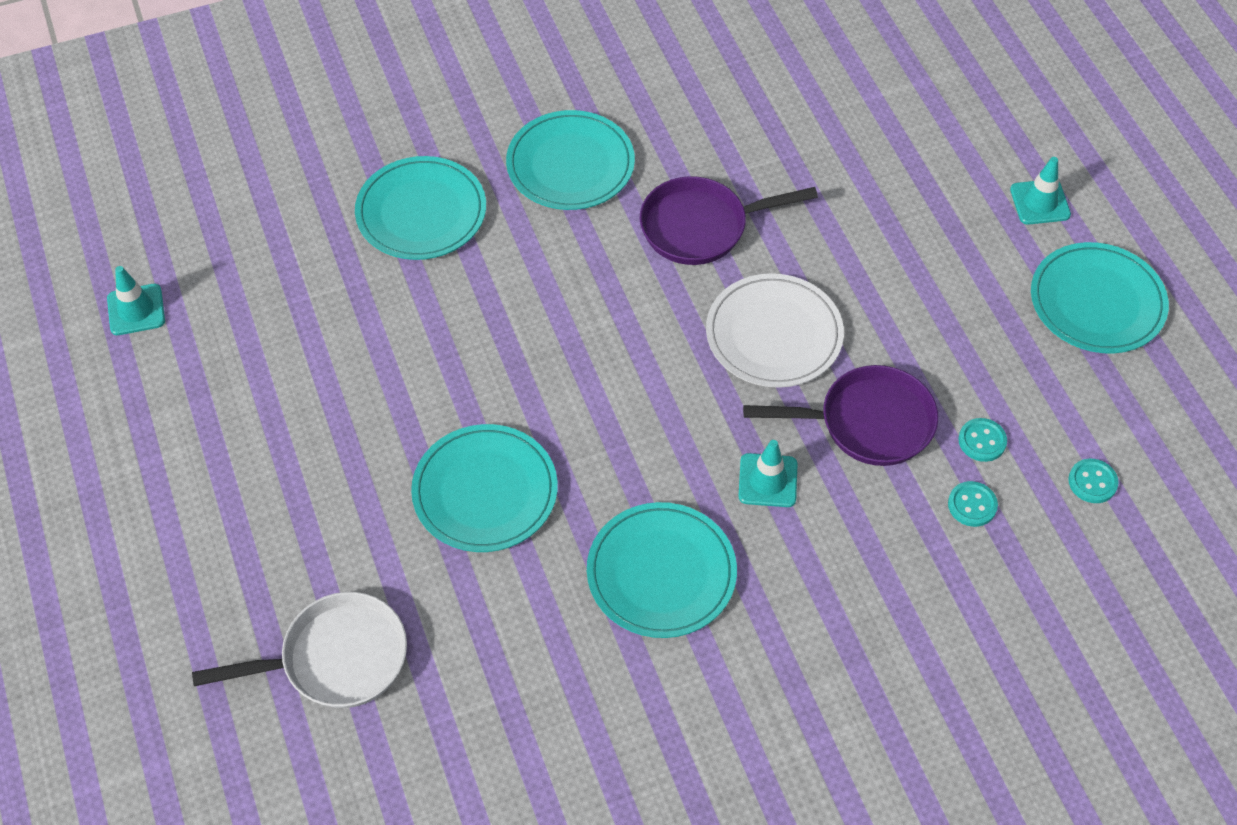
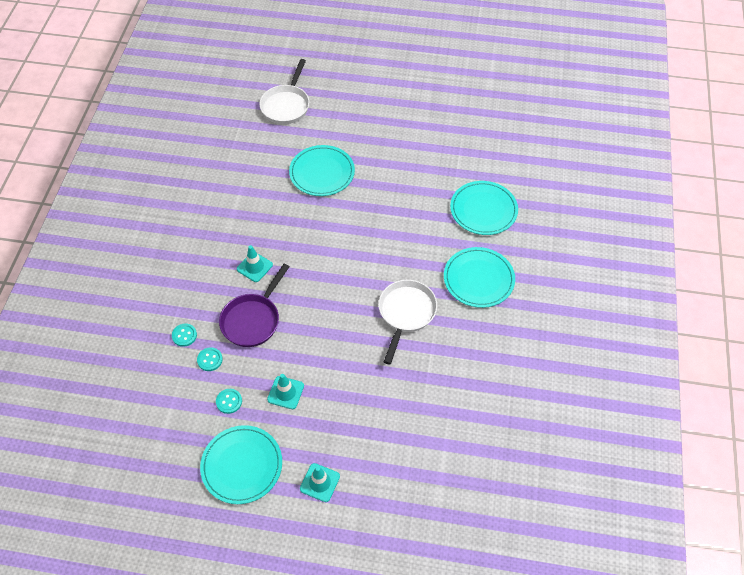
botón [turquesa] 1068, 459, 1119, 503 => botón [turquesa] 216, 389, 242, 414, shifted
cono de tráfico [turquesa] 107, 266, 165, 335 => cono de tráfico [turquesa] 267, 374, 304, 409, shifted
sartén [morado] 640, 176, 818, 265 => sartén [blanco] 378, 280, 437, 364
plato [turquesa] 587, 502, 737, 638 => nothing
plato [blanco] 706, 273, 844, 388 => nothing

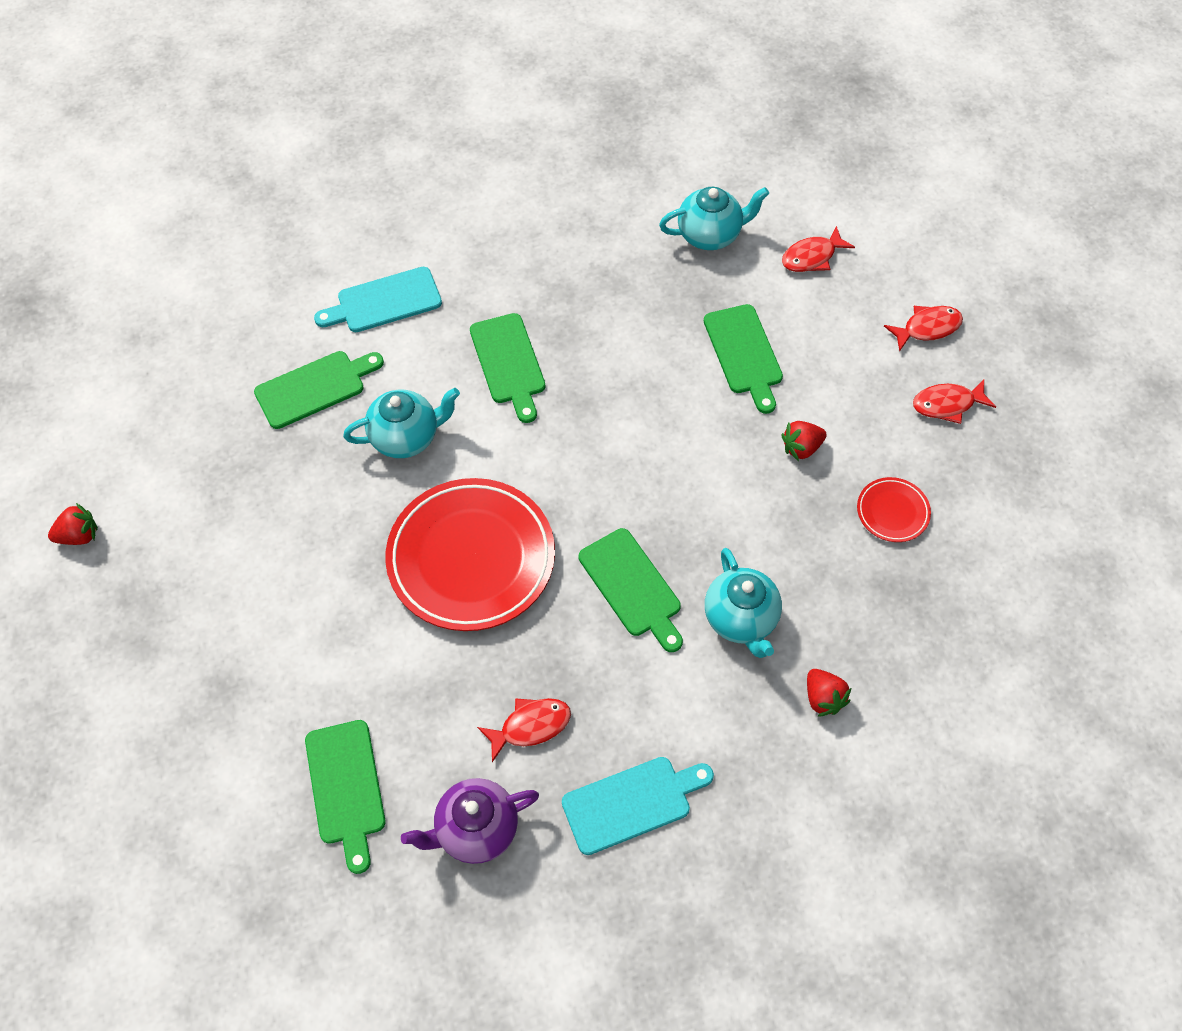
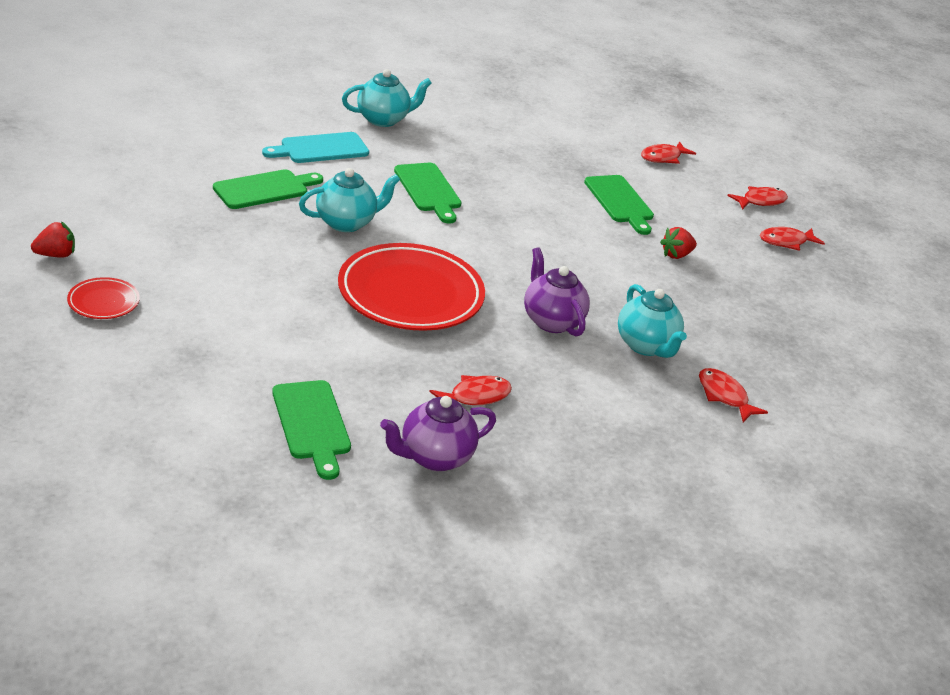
plato [rojo] 857, 477, 931, 542 => plato [rojo] 67, 277, 140, 319, shifted
tetera [turquesa] 659, 187, 769, 250 => tetera [turquesa] 342, 69, 432, 127, shifted
tabla de cortar [verde] 579, 528, 683, 652 => tetera [morado] 524, 247, 590, 336
fresa [rojo] 807, 669, 851, 717 => pez [rojo] 699, 368, 768, 422
tabla de cortar [turquesa] 562, 757, 714, 855 => nothing

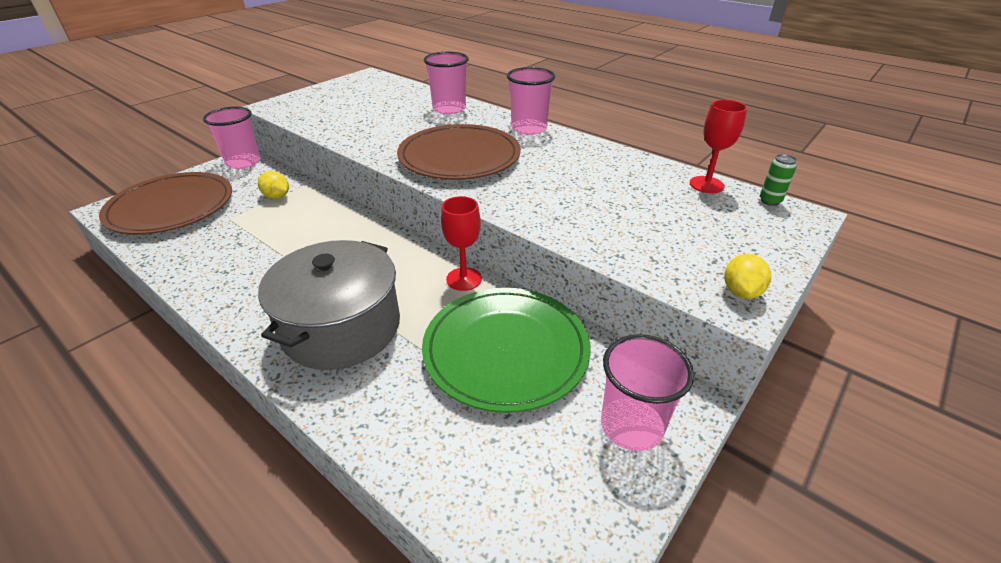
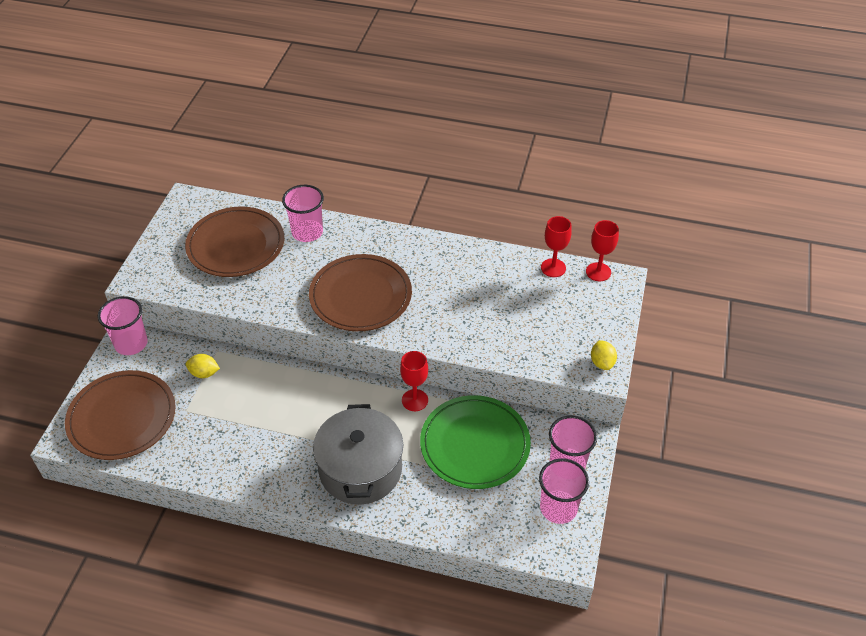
nothing => plato [marrón] 185, 207, 284, 277
vaso [rosa] 507, 67, 555, 135 => vaso [rosa] 539, 458, 589, 524, shifted
lata [verde] 760, 154, 797, 206 => copa [rojo] 586, 220, 619, 281

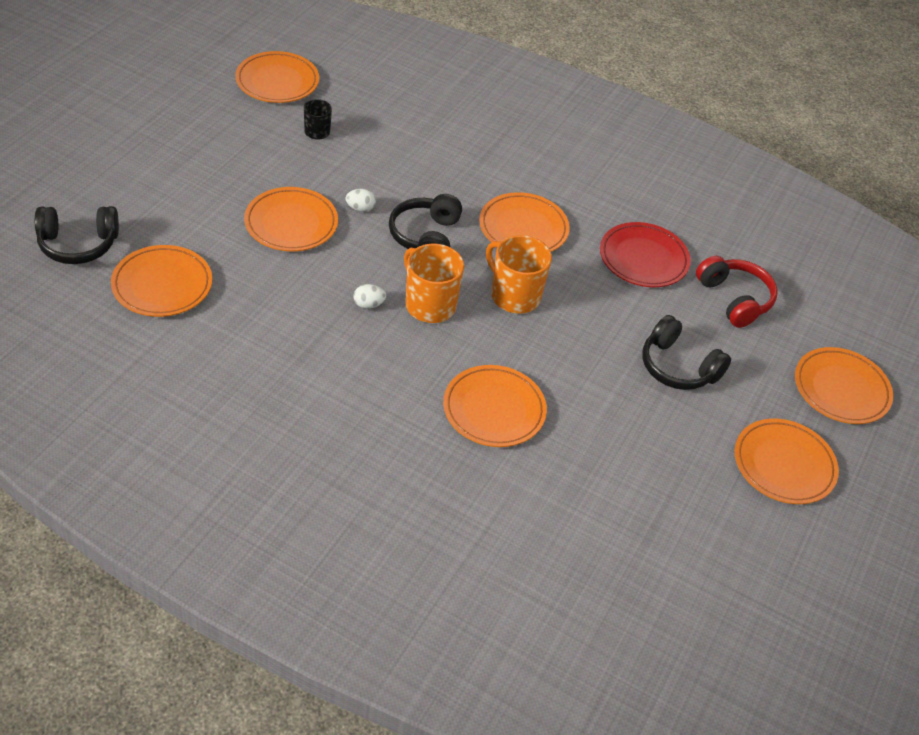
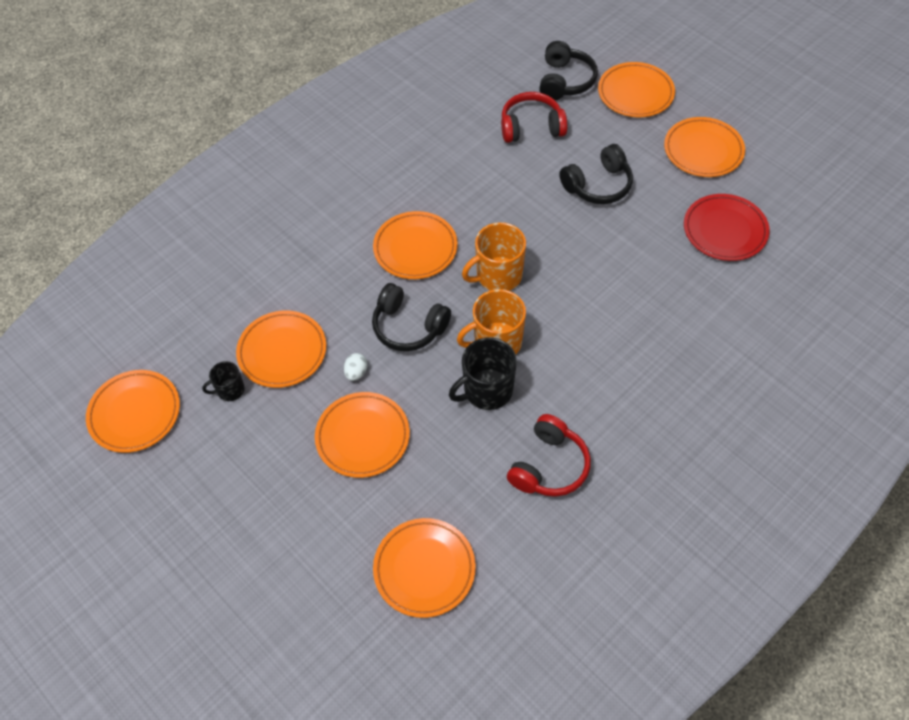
plato [naranja] 443, 365, 547, 447 => plato [naranja] 236, 310, 326, 388, shifted
huevo [blanco] 353, 284, 386, 309 => taza [negro] 449, 337, 517, 410
nothing => auriculares [rojo] 507, 414, 591, 497
auriculares [negro] 35, 206, 119, 264 => auriculares [negro] 539, 41, 598, 100, shifted
plato [rojo] 600, 222, 691, 287 => plato [rojo] 684, 194, 770, 261, shifted

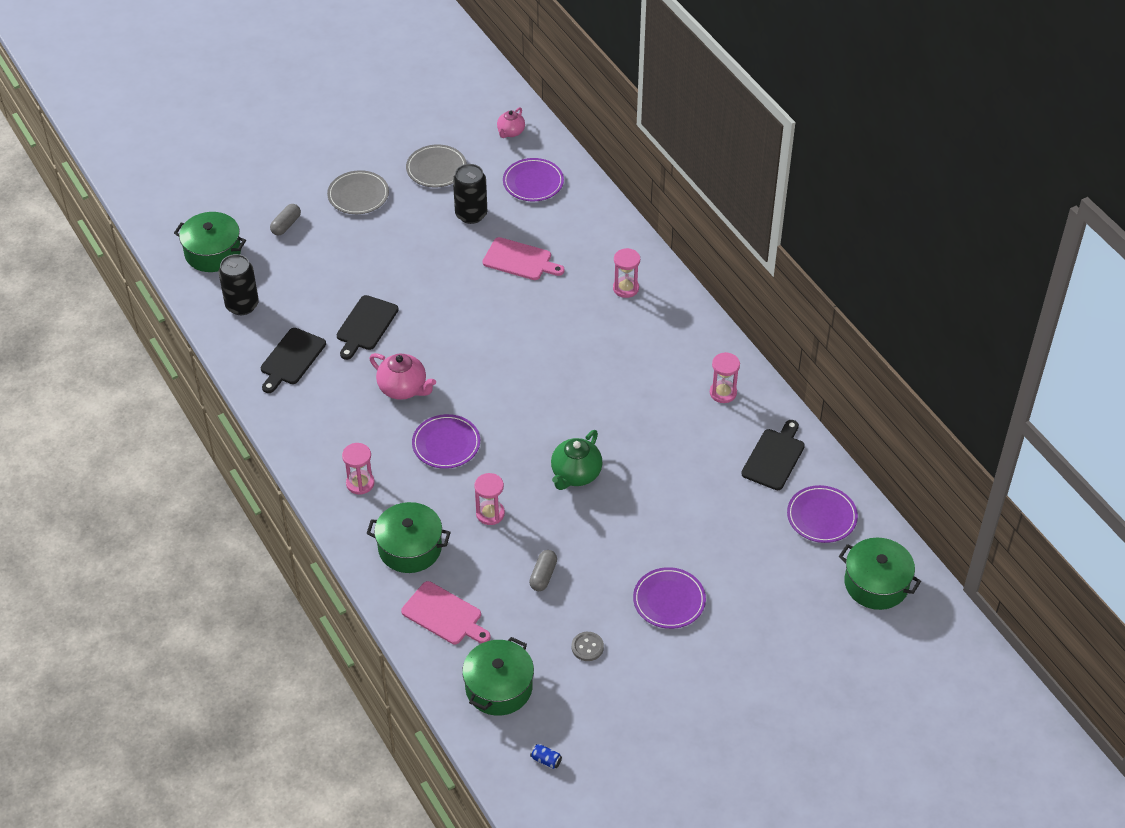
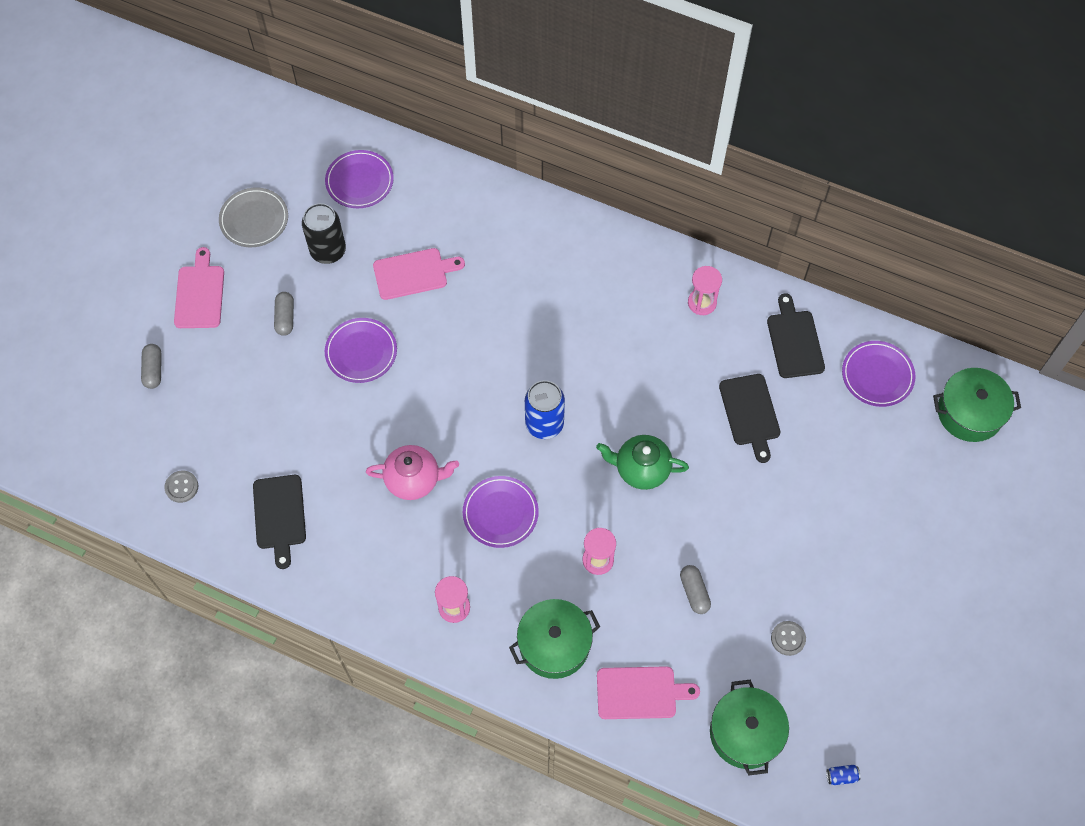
lata [negro] 219, 254, 259, 315 => botón [gris] 164, 471, 198, 503
plato [gris] 327, 170, 389, 214 => tabla de cortar [rosa] 174, 247, 224, 328
nothing => cápsula [gris] 274, 292, 294, 336
plato [morado] 633, 567, 706, 629 => plato [morado] 325, 318, 397, 383, shifted
nothing => lata [azul] 525, 380, 565, 439
tetera [verde] 551, 430, 603, 490 => tetera [verde] 596, 435, 689, 490, 105 degrees clockwise
tabla de cortar [negro] 336, 295, 399, 360 => tabla de cortar [negro] 719, 374, 780, 463, shifted
olla [verde] 174, 212, 246, 272 => nothing
tetera [rosa] 497, 107, 525, 138 => nothing
reloj de arena [rosa] 613, 248, 640, 298 => nothing

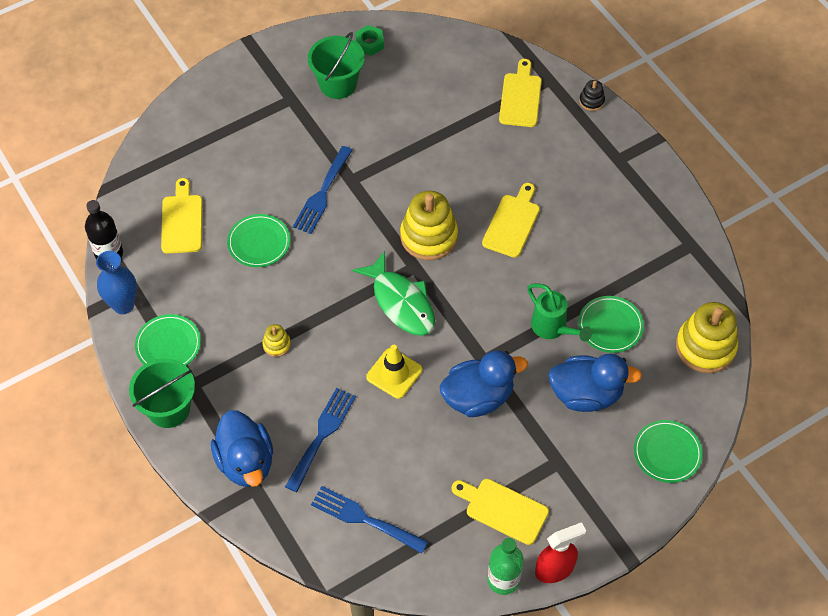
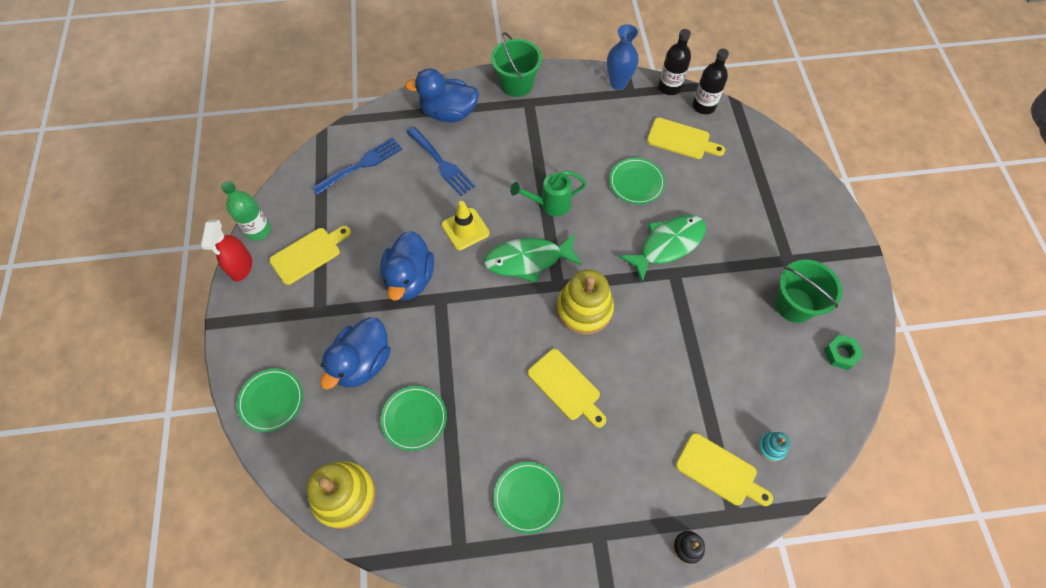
plato [verde] 135, 314, 201, 366 => plato [verde] 494, 462, 563, 534, shifted
regadera [verde] 527, 283, 592, 341 => regadera [verde] 510, 171, 587, 217, shifted
tenedor [azul] 293, 146, 353, 234 => pez [verde] 619, 215, 706, 282
nothing => botella [negro] 693, 49, 729, 114
nothing => juguete apilable [turquesa] 757, 432, 790, 462
juguete apilable [amarillo] 262, 324, 291, 357 => nothing

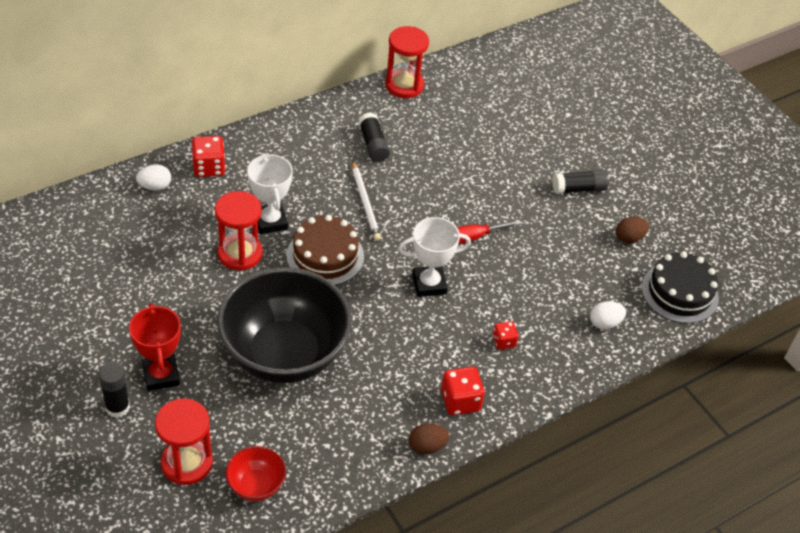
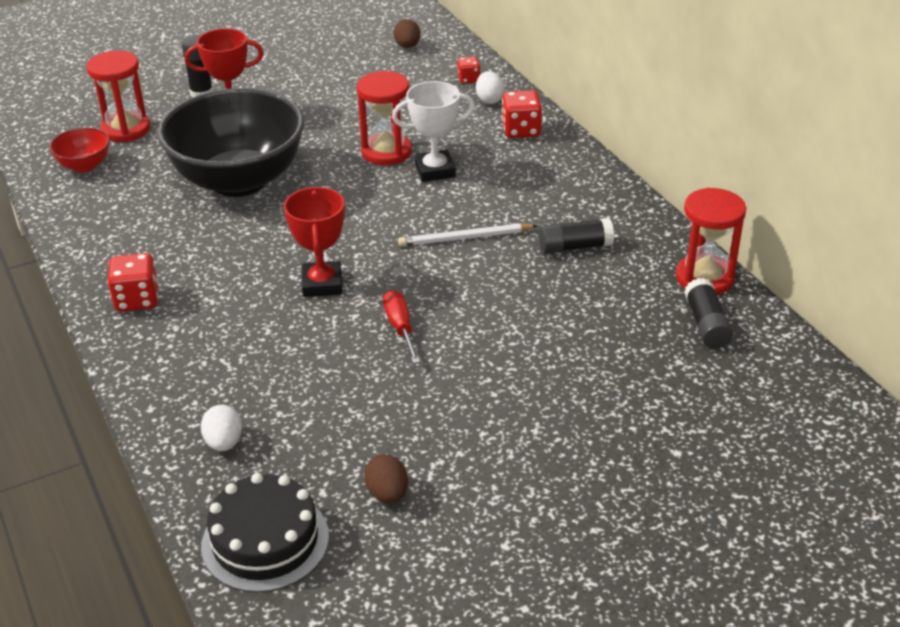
trofeo [blanco] 399, 217, 471, 297 => trofeo [rojo] 284, 187, 345, 297
huevo [marrón] 409, 423, 449, 454 => huevo [marrón] 394, 19, 421, 48, shifted
dado [rojo] 493, 321, 518, 350 => dado [rojo] 457, 56, 481, 84, shifted
barra de pegamento [negro] 553, 170, 609, 194 => barra de pegamento [negro] 684, 278, 733, 349, shifted
tarta [marrón] 286, 215, 364, 285 => nothing

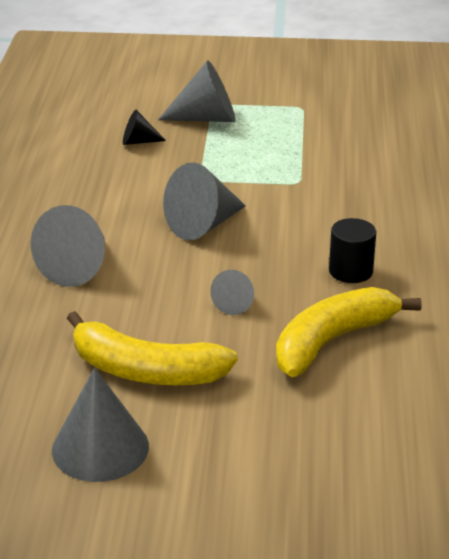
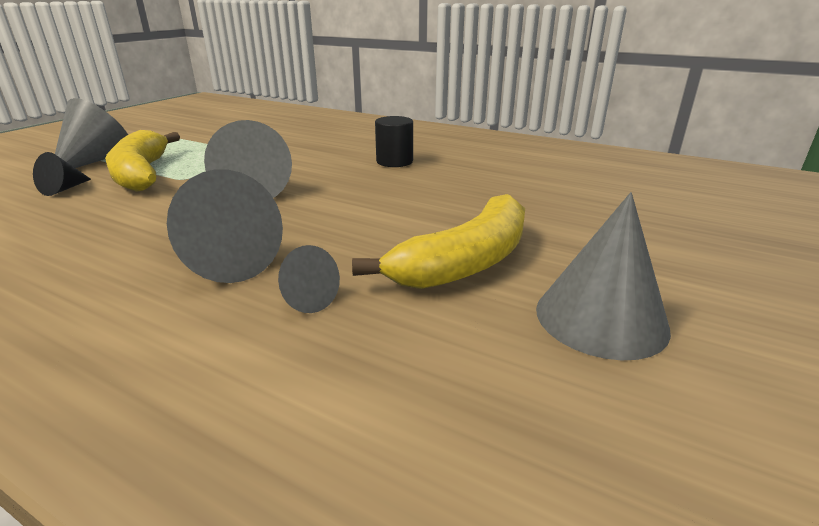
plátano [amarillo] 276, 287, 422, 377 => plátano [amarillo] 105, 130, 180, 192, shifted
cono [gris] 210, 270, 254, 315 => cono [gris] 278, 245, 340, 313, shifted

